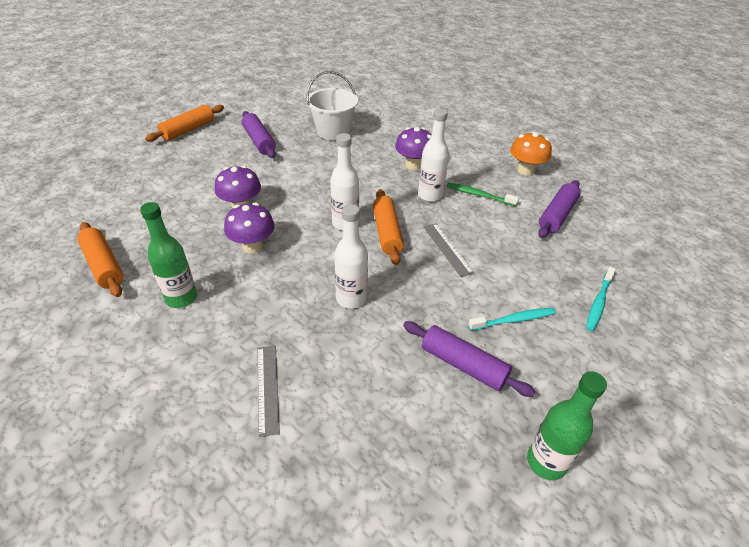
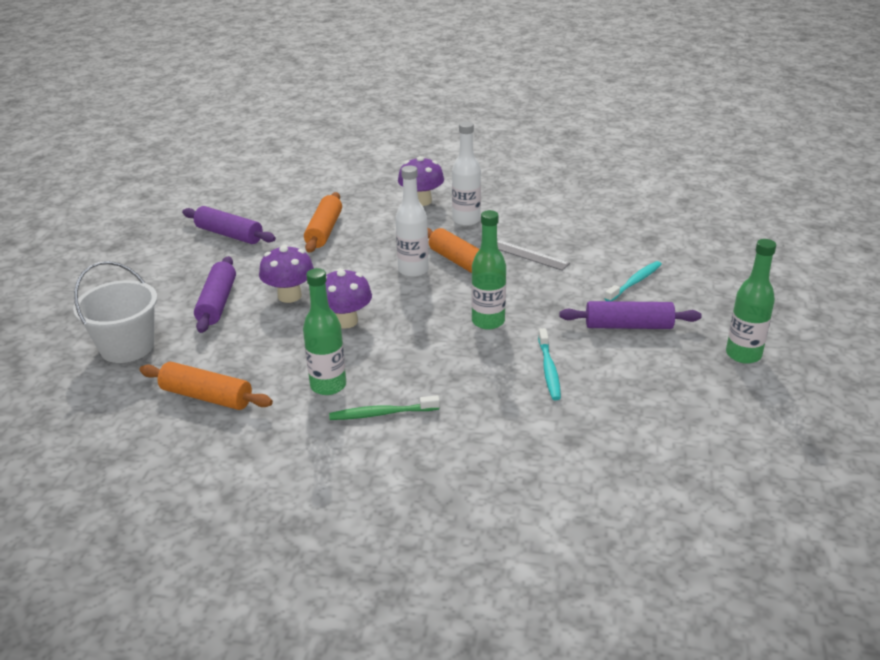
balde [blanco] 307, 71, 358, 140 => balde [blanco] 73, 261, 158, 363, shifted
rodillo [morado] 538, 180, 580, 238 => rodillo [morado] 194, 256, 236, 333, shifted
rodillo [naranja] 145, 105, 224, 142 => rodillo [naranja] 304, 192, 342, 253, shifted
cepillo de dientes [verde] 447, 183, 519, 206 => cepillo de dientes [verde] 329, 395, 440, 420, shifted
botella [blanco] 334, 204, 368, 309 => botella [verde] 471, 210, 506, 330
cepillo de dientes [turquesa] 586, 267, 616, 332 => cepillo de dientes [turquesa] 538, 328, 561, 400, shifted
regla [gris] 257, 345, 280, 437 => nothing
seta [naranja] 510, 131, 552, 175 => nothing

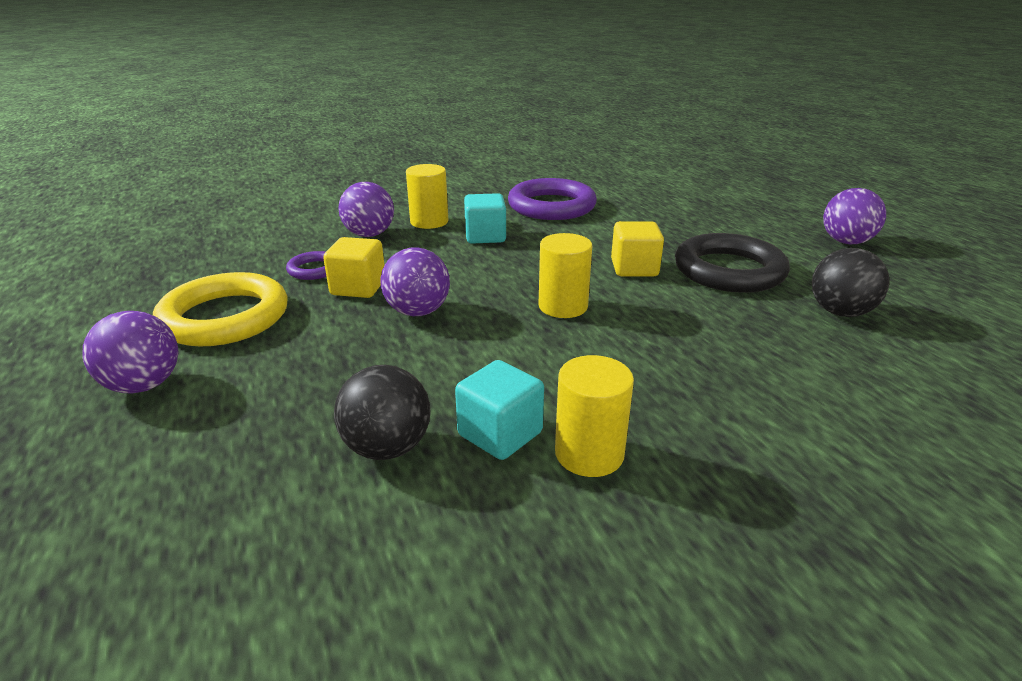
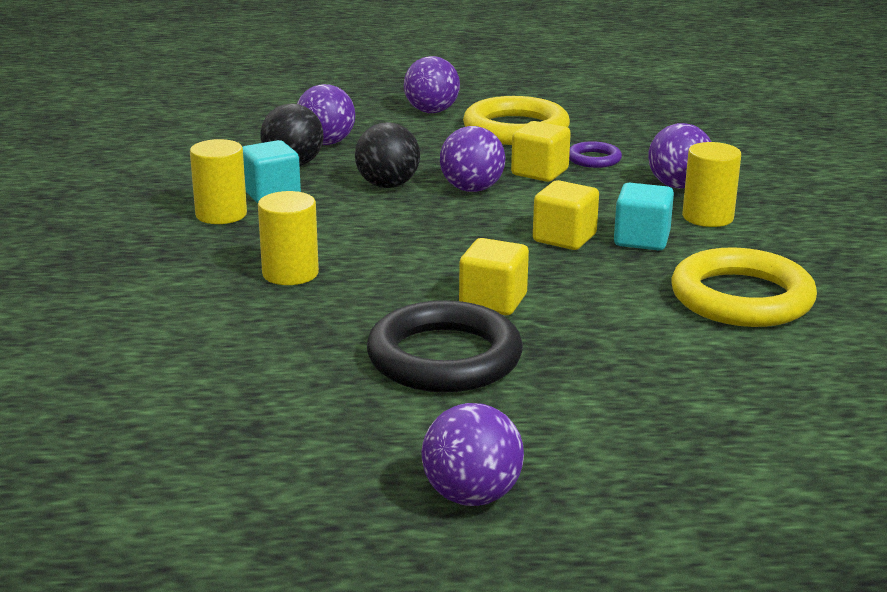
cilindro [amarillo] 538, 233, 592, 318 => cilindro [amarillo] 258, 191, 319, 285, shifted
nothing => pelota [morado] 297, 84, 355, 145
pelota [negro] 812, 248, 890, 317 => pelota [negro] 355, 122, 420, 188, shifted
nothing => cubo [amarillo] 533, 180, 599, 250
anillo [morado] 508, 178, 597, 220 => anillo [amarillo] 671, 247, 817, 327

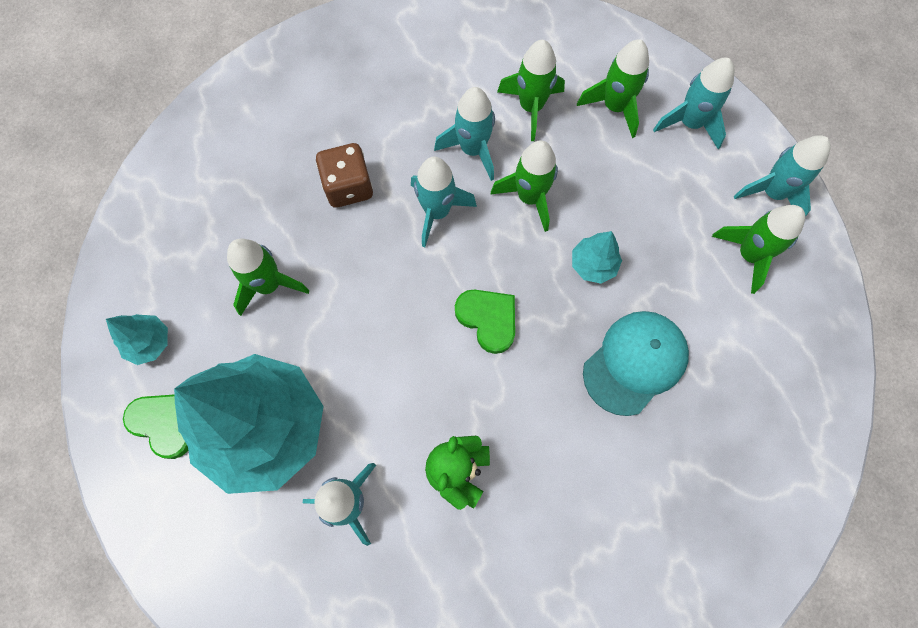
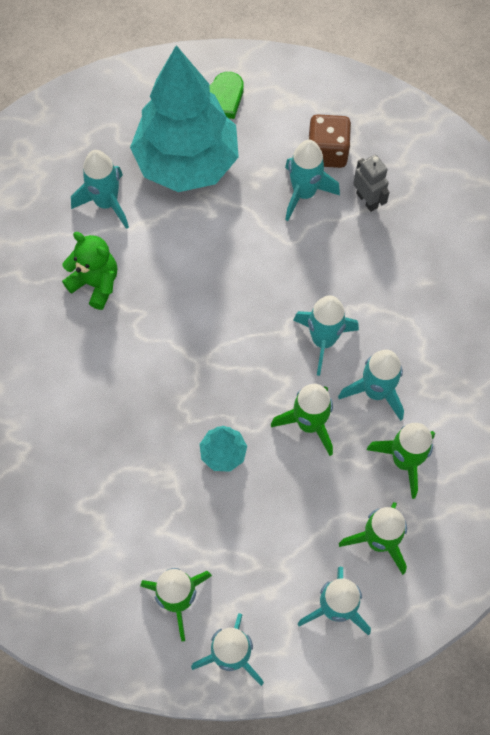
cohete [verde] 227, 239, 310, 316 => cohete [turquesa] 285, 140, 340, 221
dado [marrón] 316, 143, 373, 208 => dado [marrón] 308, 114, 351, 168, shifted
nothing => robot [gris] 353, 155, 390, 212
árbol [turquesa] 106, 314, 168, 365 => nothing
corazón [verde] 455, 290, 515, 354 => nothing
gorra [turquesa] 583, 311, 689, 416 => nothing

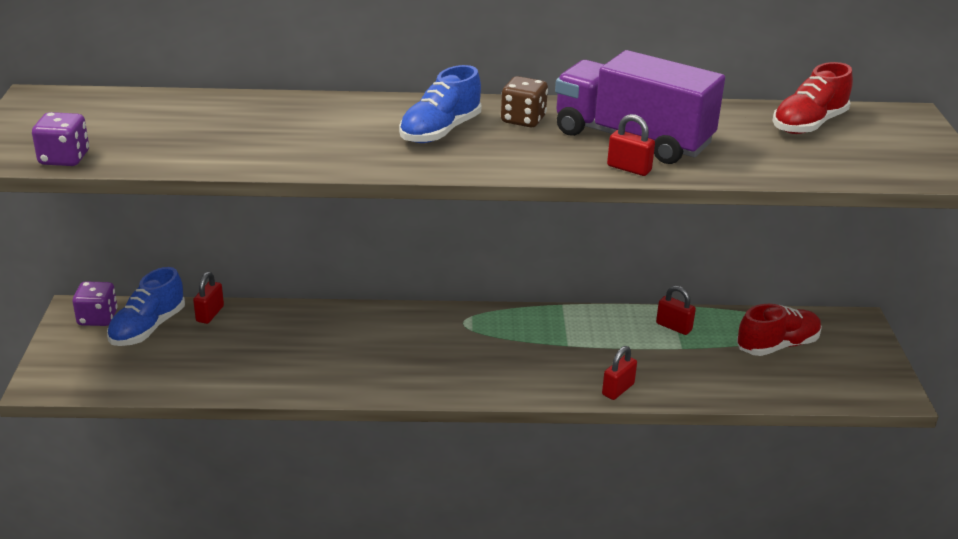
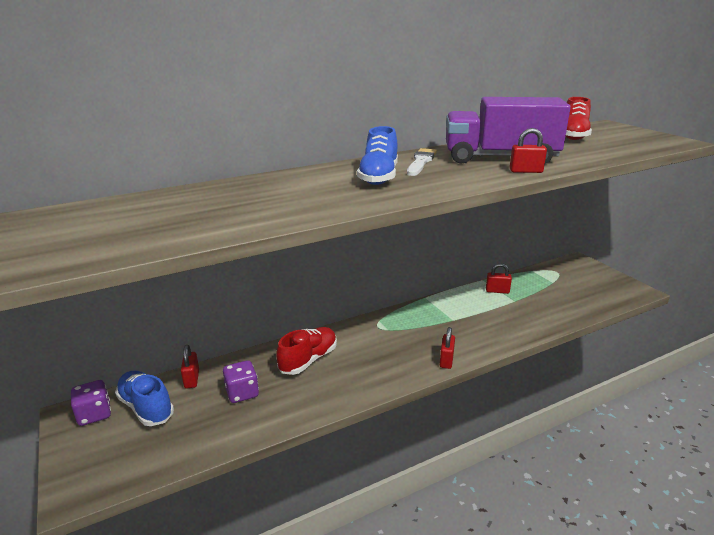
zapato [azul] 107, 267, 185, 346 => zapato [azul] 115, 371, 174, 426, 135 degrees clockwise
dado [morado] 32, 112, 89, 166 => dado [morado] 223, 360, 259, 403, shifted
zapato [rojo] 737, 304, 822, 356 => zapato [rojo] 276, 327, 337, 375, shifted
dado [marrón] 501, 76, 548, 127 => pincel [blanco] 407, 148, 437, 176
candado [rojo] 602, 346, 637, 400 => candado [rojo] 440, 327, 455, 369, shifted

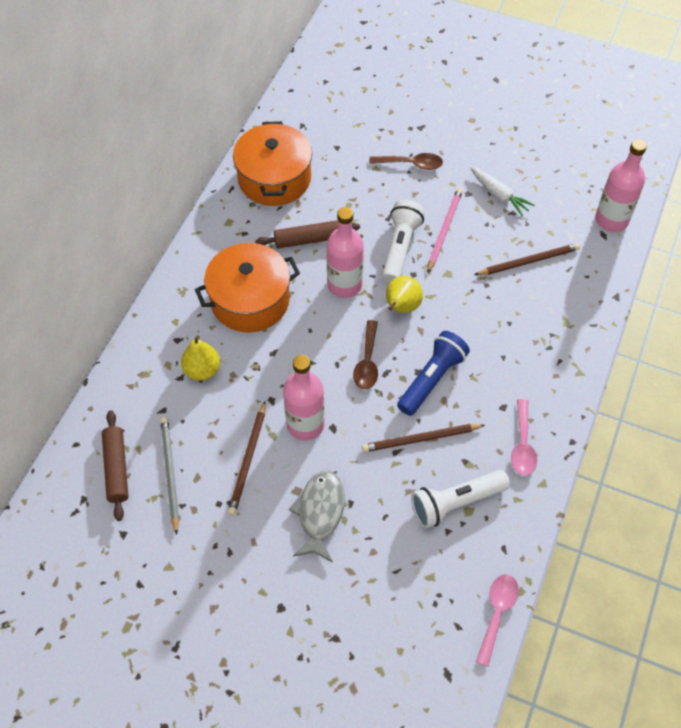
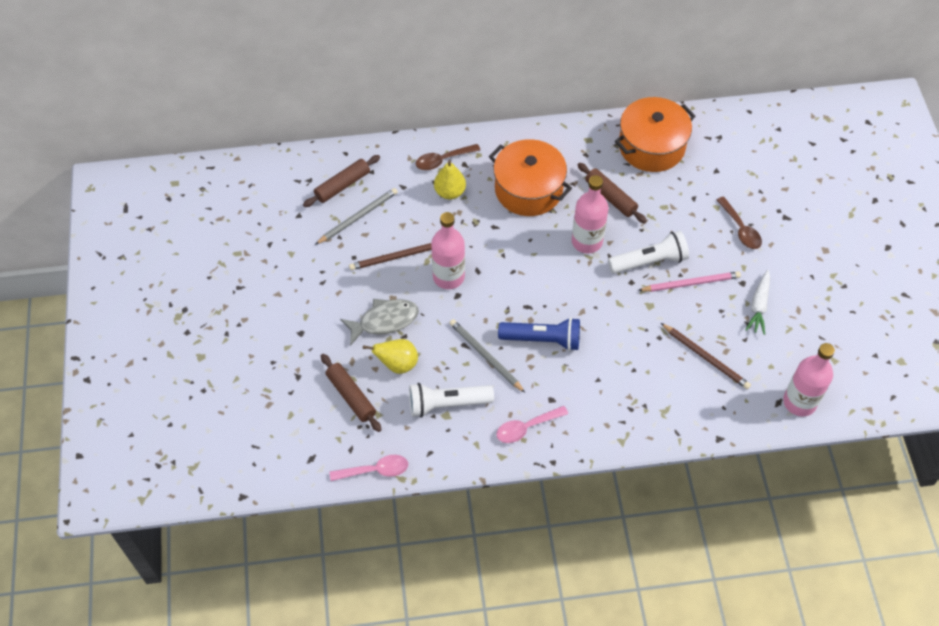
nothing => rodillo [marrón] 321, 354, 382, 432
pera [amarillo] 386, 276, 423, 313 => pera [amarillo] 363, 339, 418, 374, shifted
lámpara de mano [blanco] 411, 470, 510, 528 => lámpara de mano [blanco] 409, 383, 494, 417, 45 degrees counterclockwise
cuchara [marrón] 353, 320, 378, 389 => cuchara [marrón] 415, 144, 480, 170, shifted
lápiz [marrón] 362, 424, 485, 452 => lápiz [gris] 450, 319, 525, 393

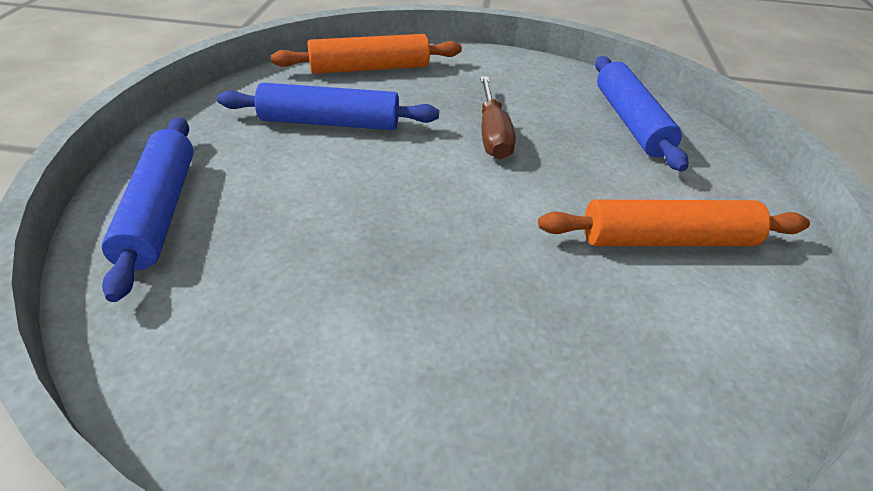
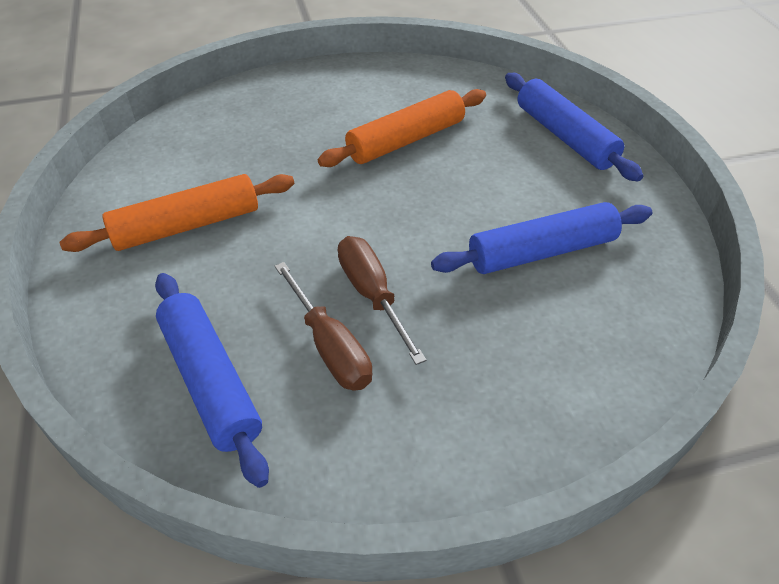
nothing => destornillador [marrón] 275, 262, 372, 391
rodillo [naranja] 271, 34, 462, 74 => rodillo [naranja] 318, 89, 486, 167, shifted

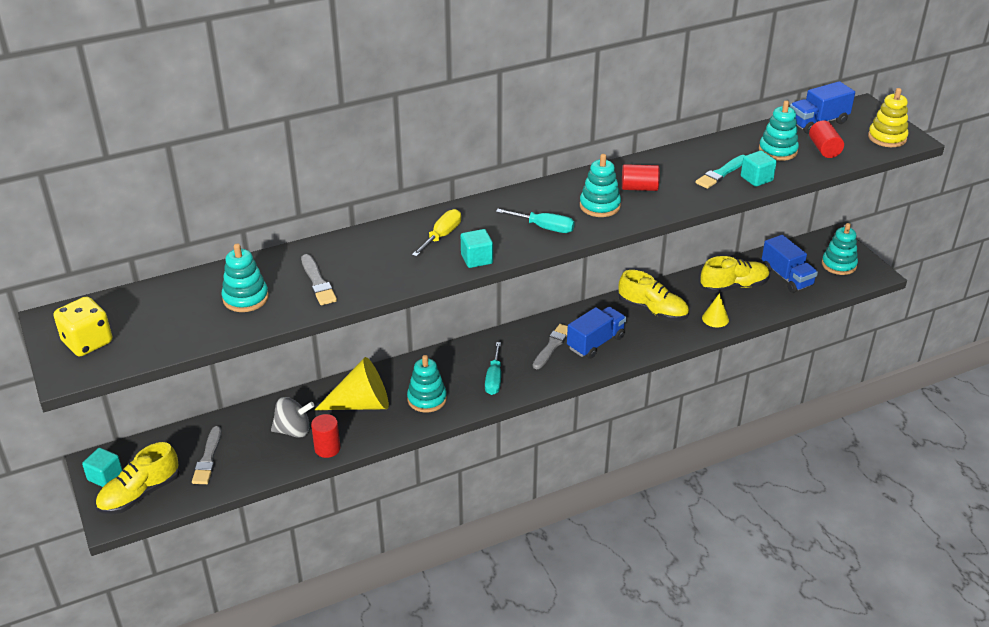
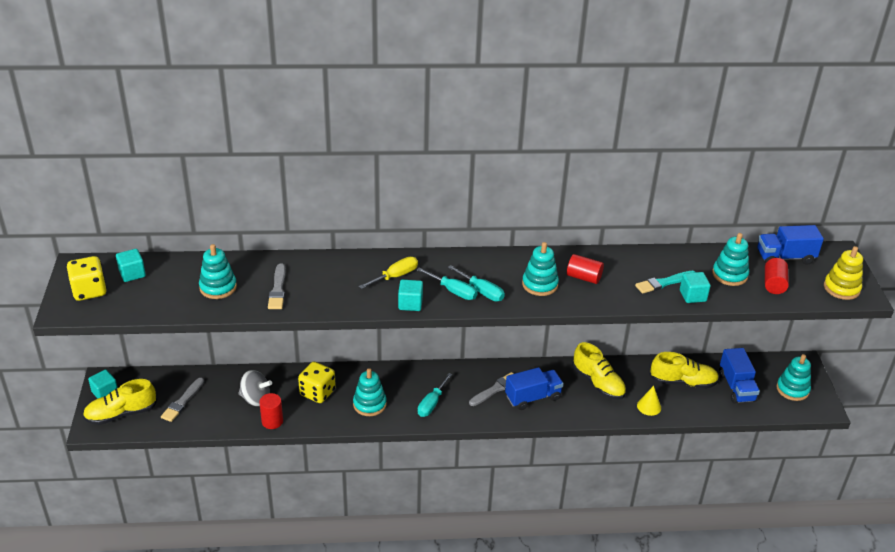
nothing => cubo [turquesa] 116, 249, 146, 282
cono [amarillo] 314, 357, 389, 410 => dado [amarillo] 298, 362, 336, 403
nothing => destornillador [turquesa] 417, 268, 478, 300

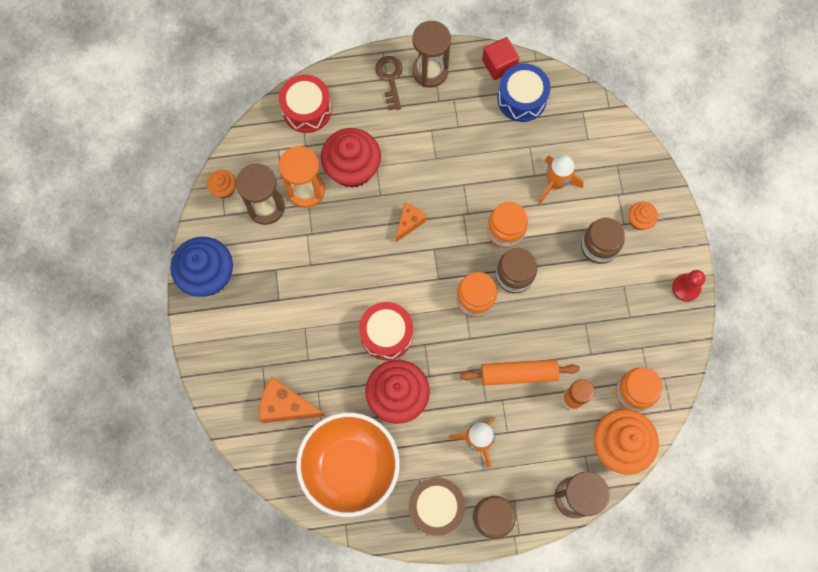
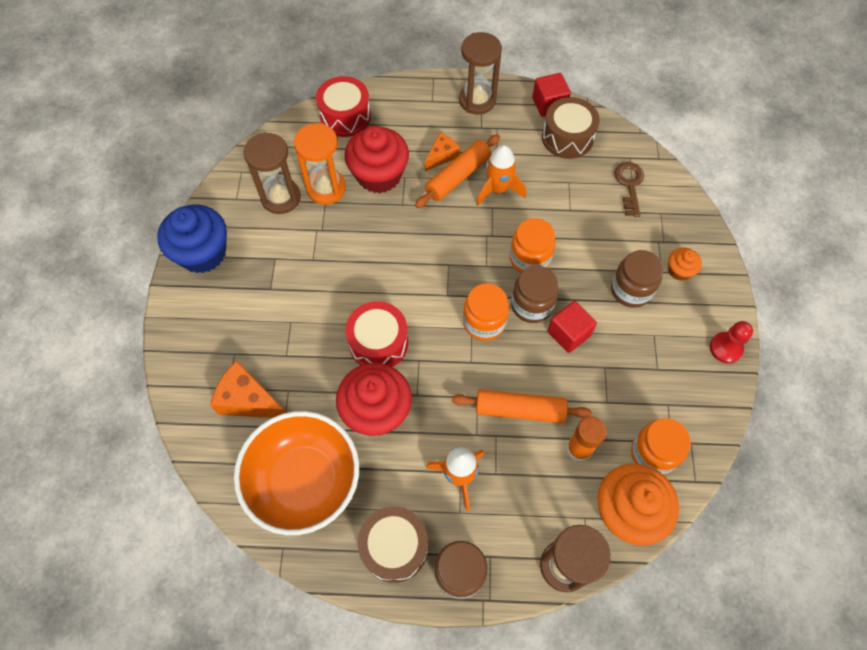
nothing => rodillo [naranja] 415, 134, 500, 208
queso [naranja] 396, 203, 426, 242 => queso [naranja] 425, 133, 460, 171, shifted
cohete [naranja] 539, 155, 584, 204 => cohete [naranja] 476, 145, 526, 206, shifted
tambor [azul] 497, 64, 550, 122 => tambor [marrón] 542, 97, 600, 159
nothing => cubo [rojo] 548, 301, 597, 353
llave [marrón] 375, 56, 403, 110 => llave [marrón] 614, 162, 644, 217, shifted
magdalena [naranja] 207, 170, 236, 198 => nothing

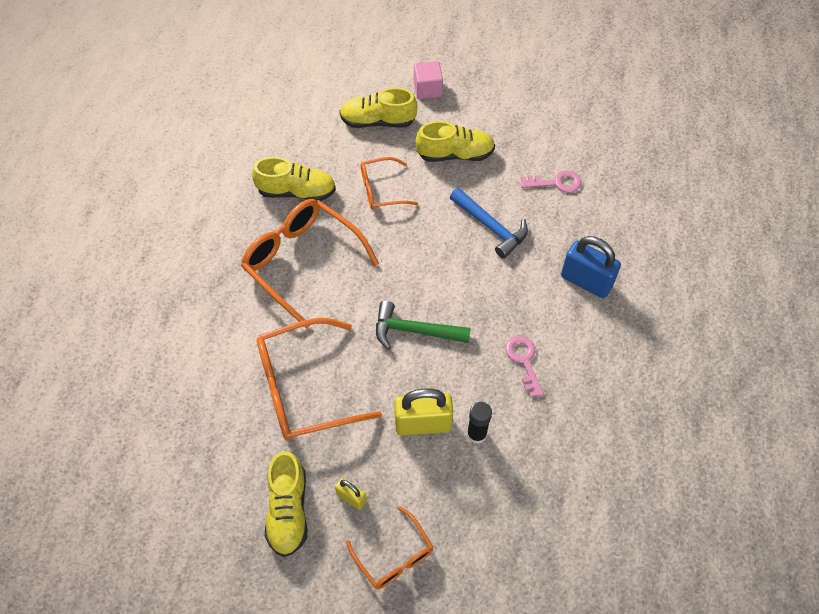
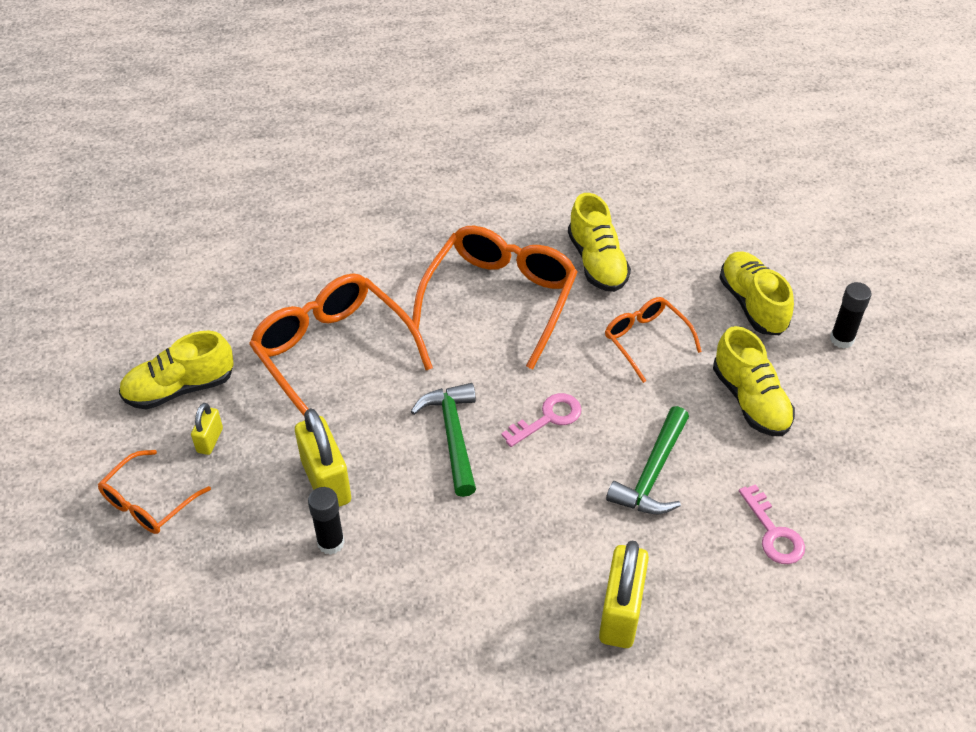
llave [rosa] 505, 336, 544, 398 => llave [rosa] 501, 393, 582, 447, shifted
candado [azul] 561, 236, 621, 298 => candado [amarillo] 599, 540, 649, 648
martillo [azul] 450, 188, 528, 259 => martillo [verde] 606, 406, 689, 514
cubo [rosa] 414, 61, 443, 99 => barra de pegamento [negro] 830, 282, 871, 349

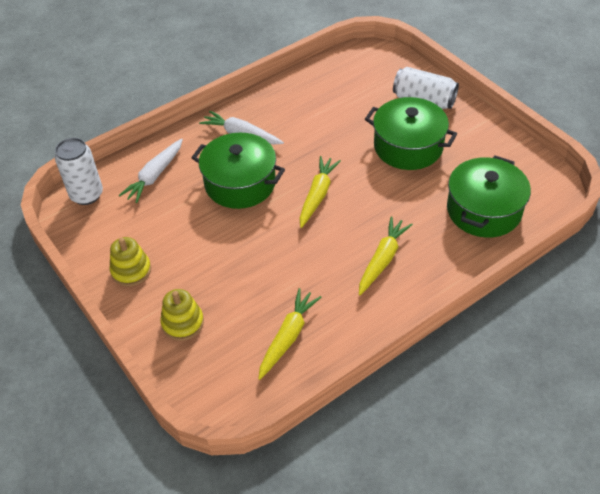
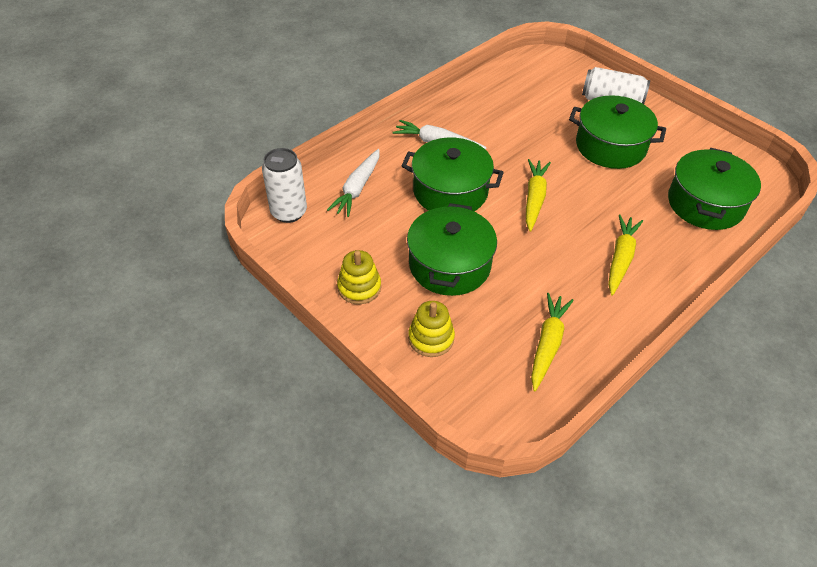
nothing => olla [verde] 407, 203, 497, 296

